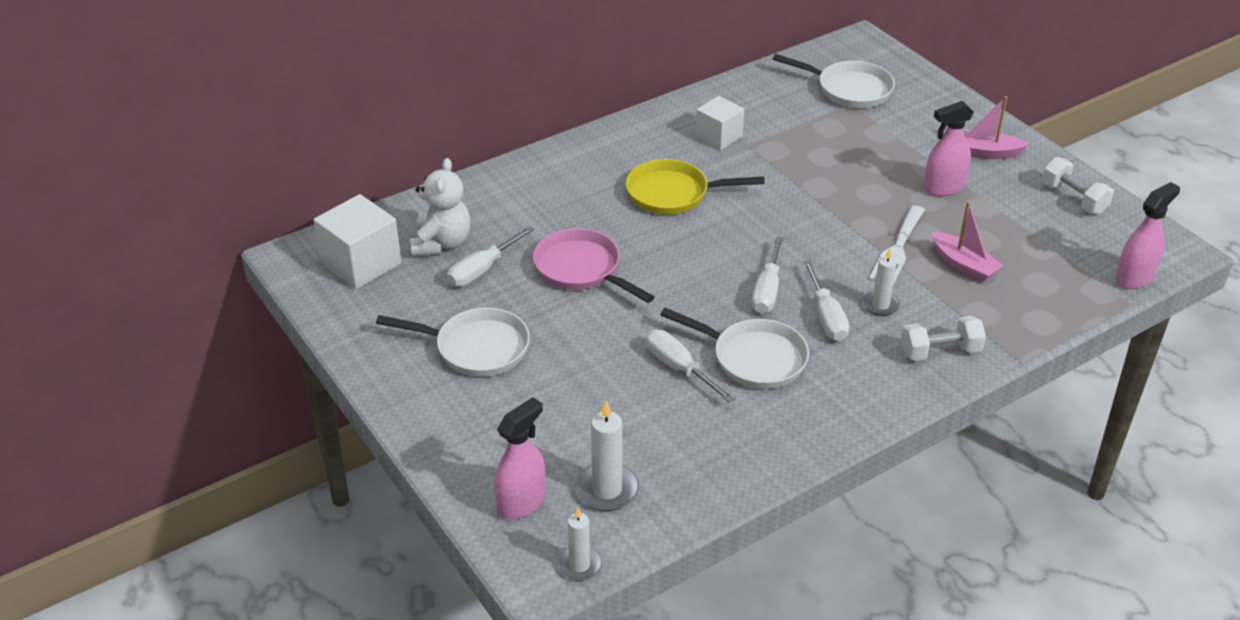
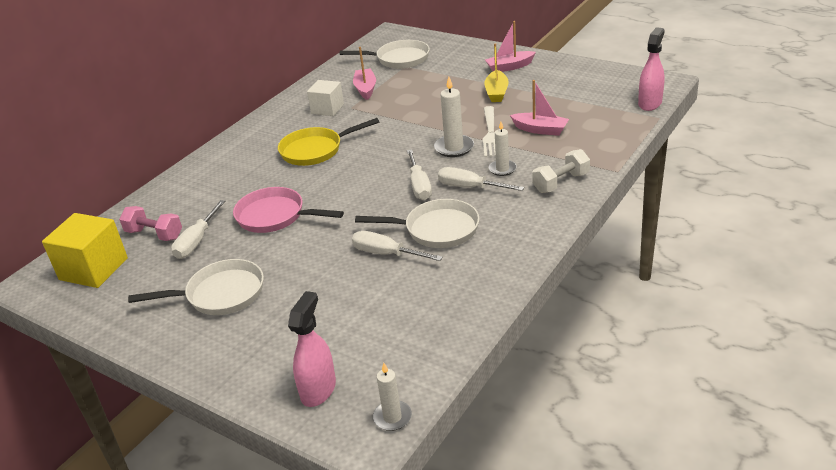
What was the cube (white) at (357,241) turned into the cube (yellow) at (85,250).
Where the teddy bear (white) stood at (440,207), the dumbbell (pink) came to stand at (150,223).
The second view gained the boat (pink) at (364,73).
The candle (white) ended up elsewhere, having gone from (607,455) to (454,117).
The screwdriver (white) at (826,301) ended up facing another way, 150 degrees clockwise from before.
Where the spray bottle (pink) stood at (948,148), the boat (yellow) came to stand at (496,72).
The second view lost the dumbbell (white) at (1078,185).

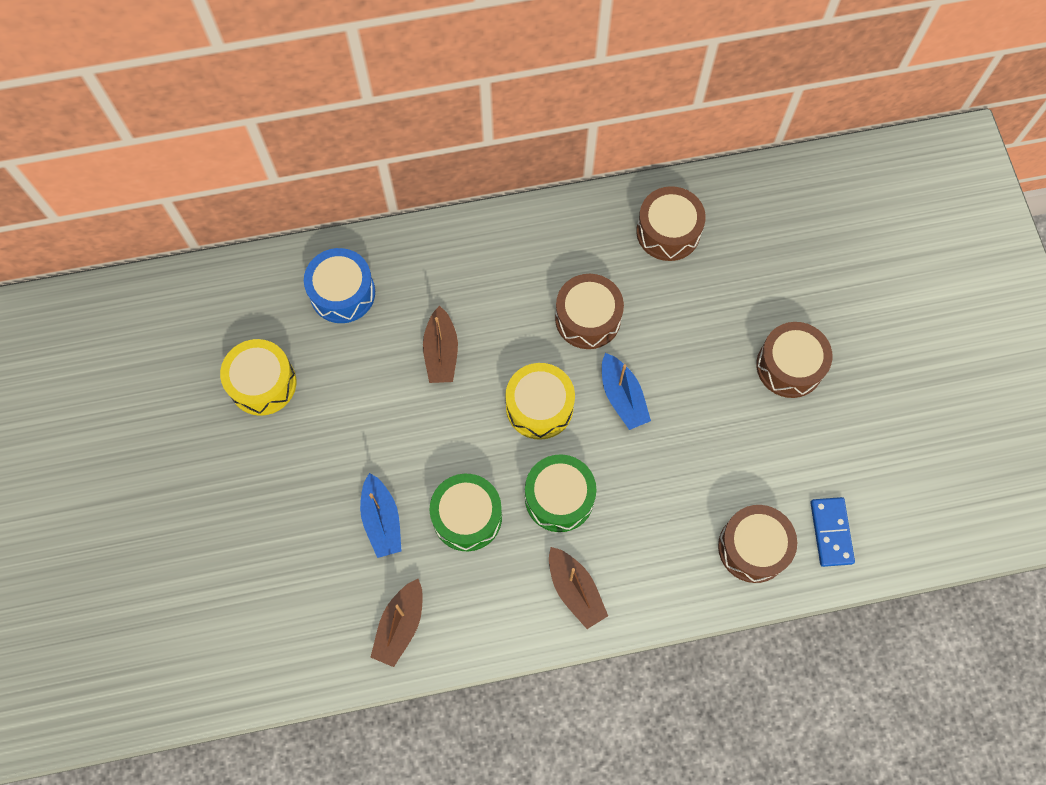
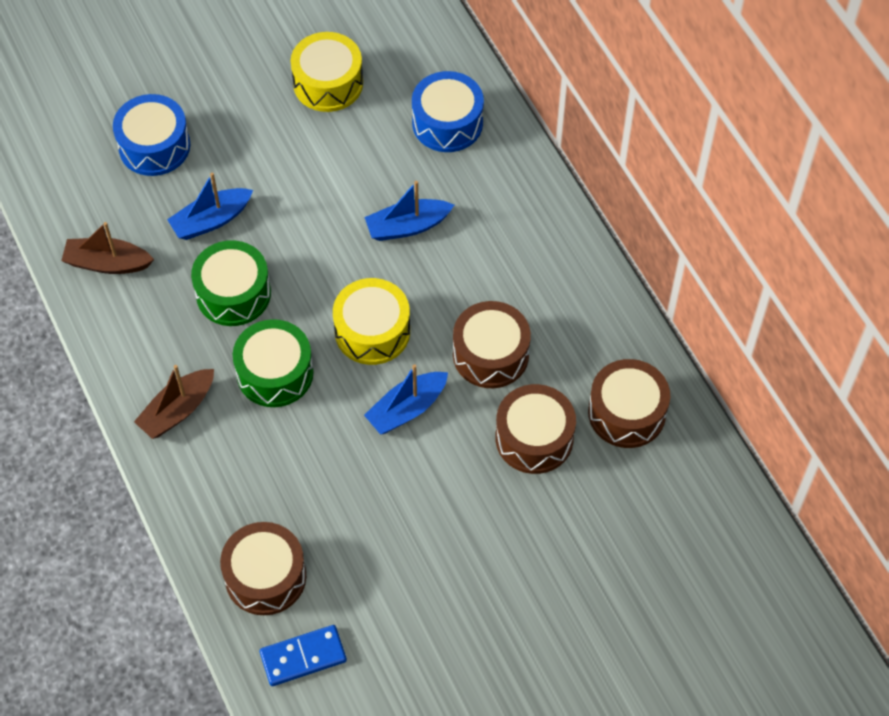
The second view gained the drum (blue) at (151,135).
What was the boat (brown) at (440,344) turned into the boat (blue) at (409,211).
The drum (brown) ended up elsewhere, having gone from (794,360) to (535,429).

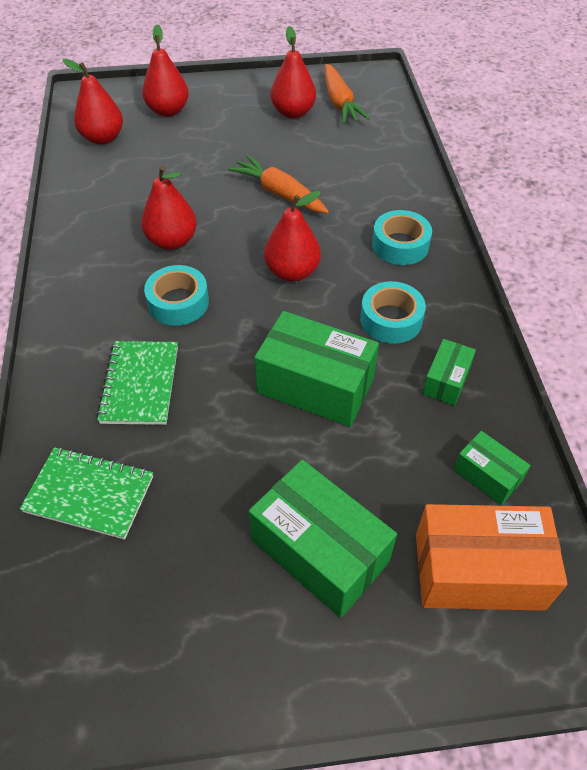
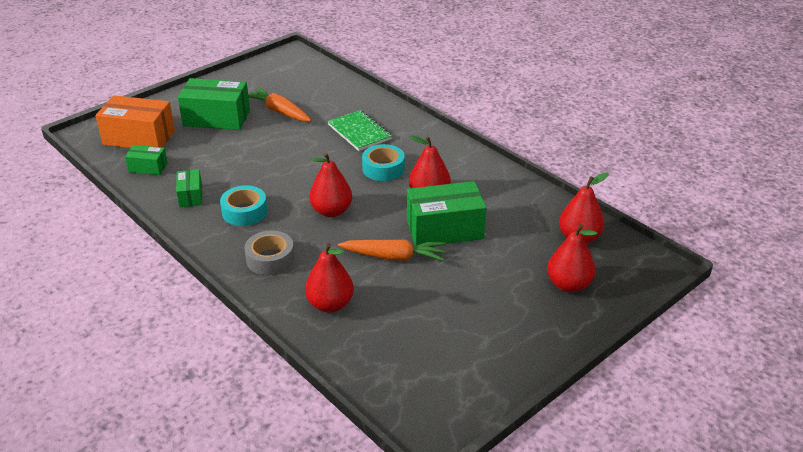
The box (orange) at (492,557) ended up facing another way, 45 degrees clockwise from before.
What was the tape (turquoise) at (402,237) turned into the tape (grey) at (269,253).
The carrot (orange) ended up elsewhere, having gone from (347,94) to (279,104).
The pear (red) ended up elsewhere, having gone from (293,72) to (329,278).
The box (green) ended up elsewhere, having gone from (316,369) to (447,213).
The second view lost the notebook (green) at (86,493).

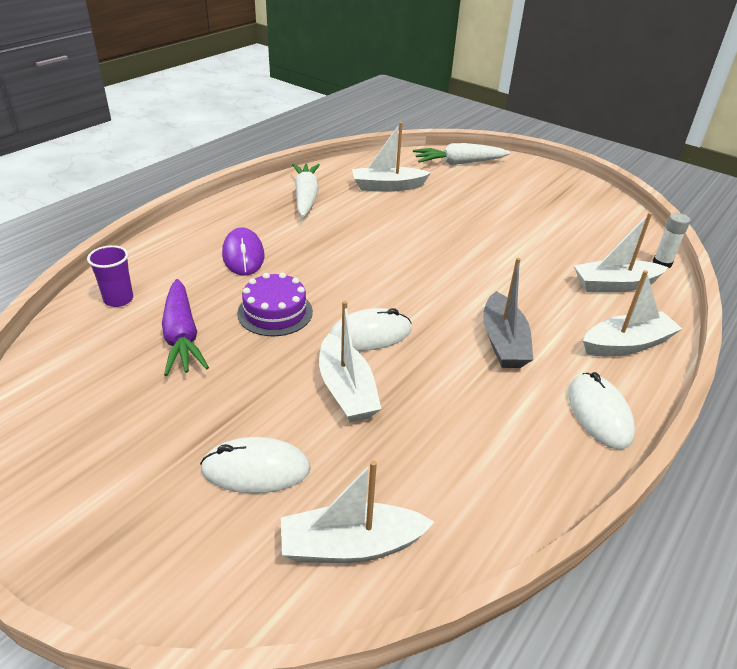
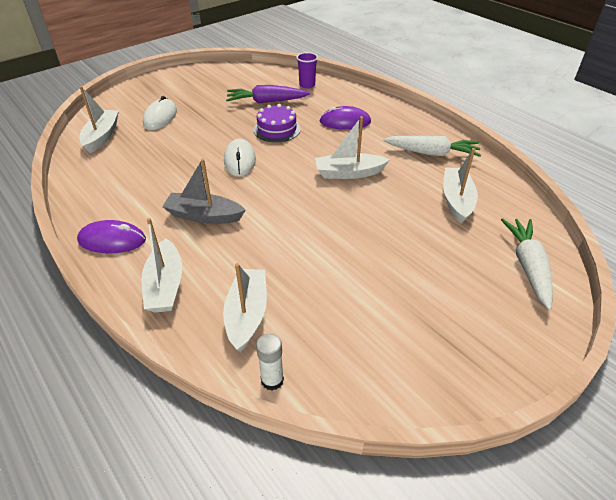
What was the mouse (white) at (601,410) turned into the mouse (purple) at (111,236).
The boat (white) ended up elsewhere, having gone from (350,361) to (352,147).

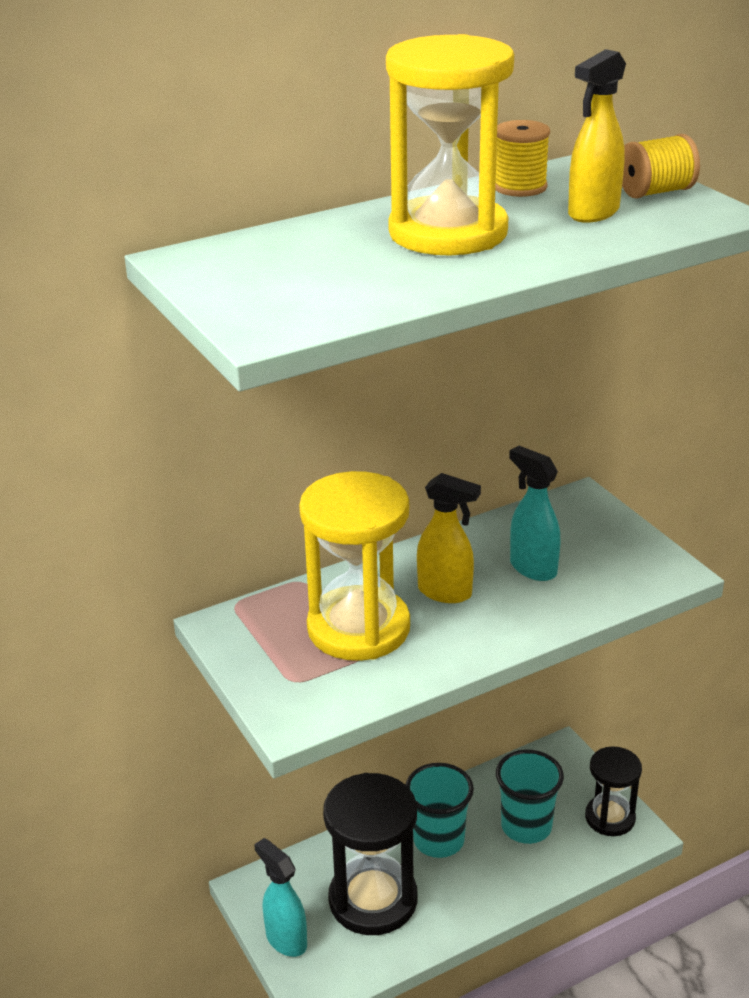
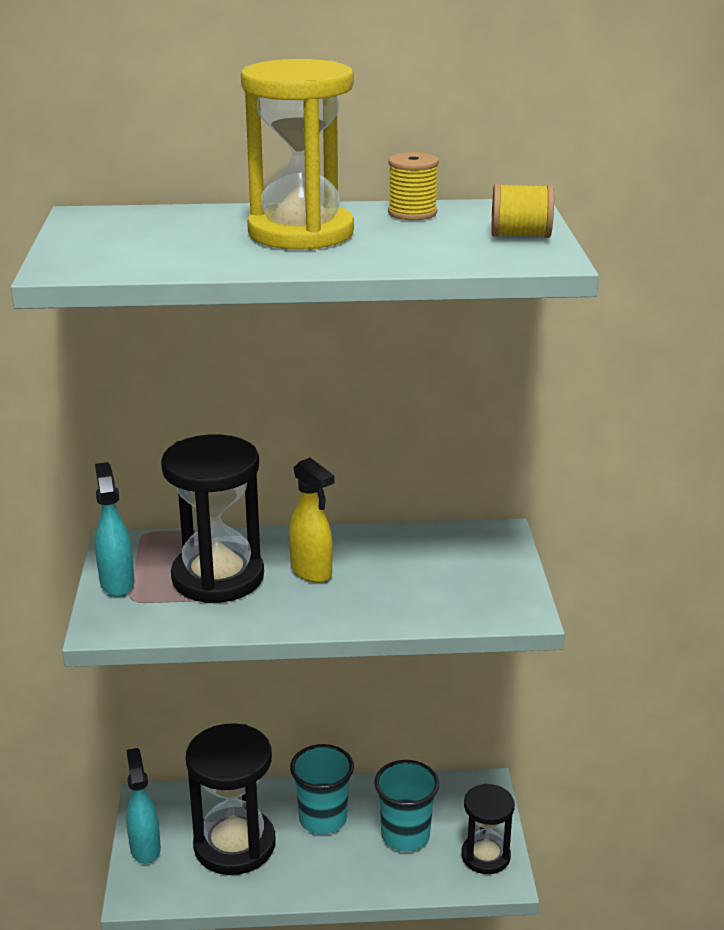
The spray bottle (turquoise) ended up elsewhere, having gone from (535,513) to (115,529).
What was the hourglass (yellow) at (354,566) turned into the hourglass (black) at (212,519).
The second view lost the spray bottle (yellow) at (597,136).

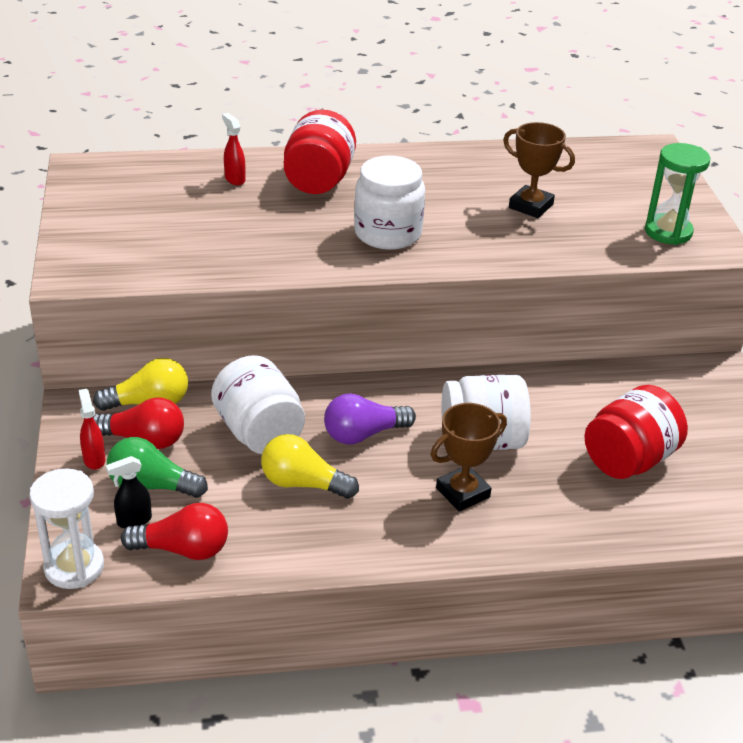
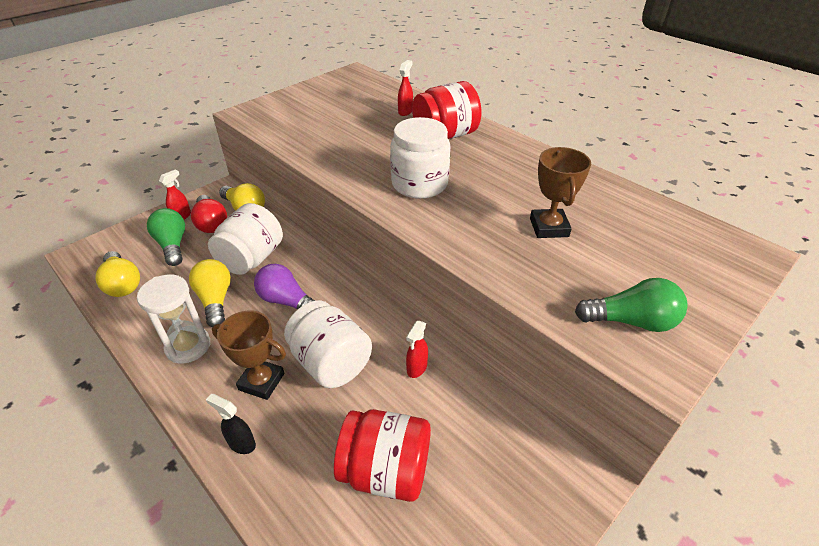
What was the light bulb (red) at (174,531) turned into the light bulb (yellow) at (117,274).
The hourglass (white) ended up elsewhere, having gone from (66,529) to (173,319).
The spray bottle (black) ended up elsewhere, having gone from (129,492) to (231,424).
The second view gained the spray bottle (red) at (417,349).
Where the hourglass (green) stood at (677,194), the light bulb (green) came to stand at (631,305).

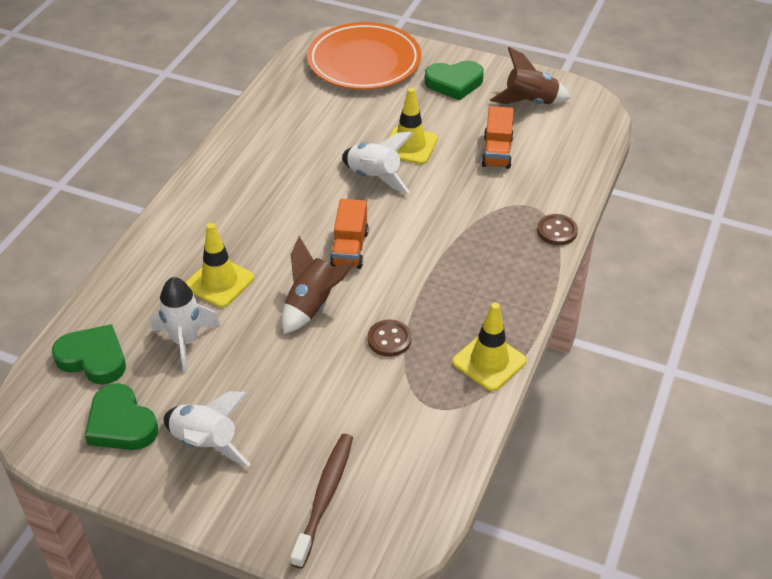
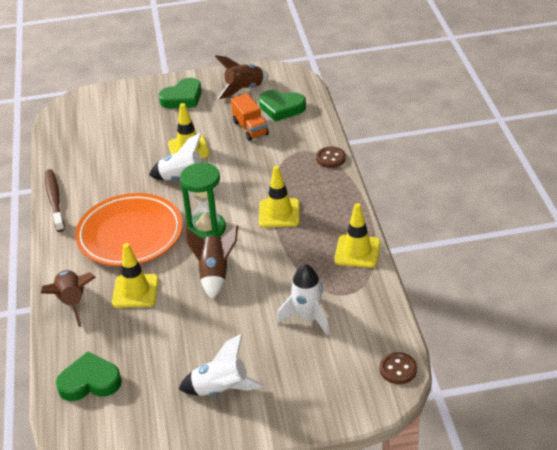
The second view gained the rocket (brown) at (68,298).
The toothbrush (brown) ended up elsewhere, having gone from (321,501) to (55,200).
The plate (orange) ended up elsewhere, having gone from (364,56) to (129,229).
Where the truck (orange) stood at (349,234), the hourglass (green) came to stand at (203,201).
The heart (green) ended up elsewhere, having gone from (121,416) to (282,106).
The second view gained the traffic cone (yellow) at (279,196).
The rocket (white) ended up elsewhere, having gone from (185,324) to (303,300).
The button (brown) ended up elsewhere, having gone from (390,338) to (398,368).

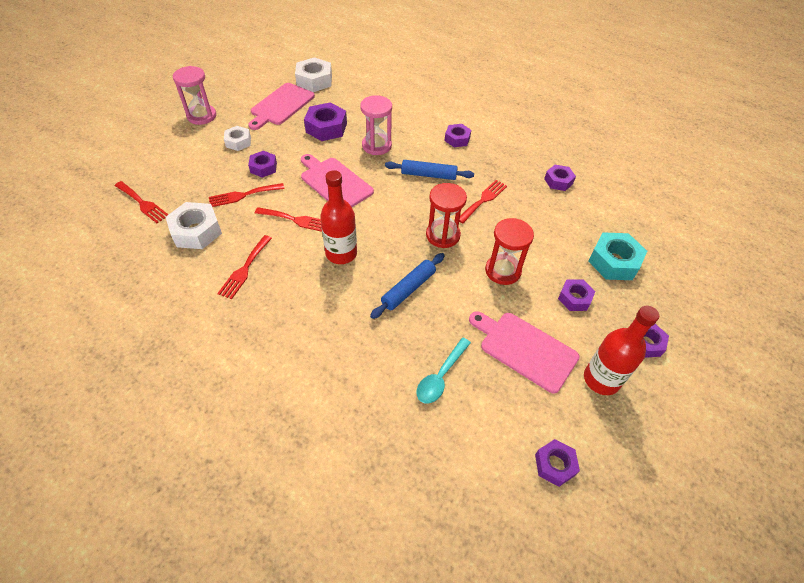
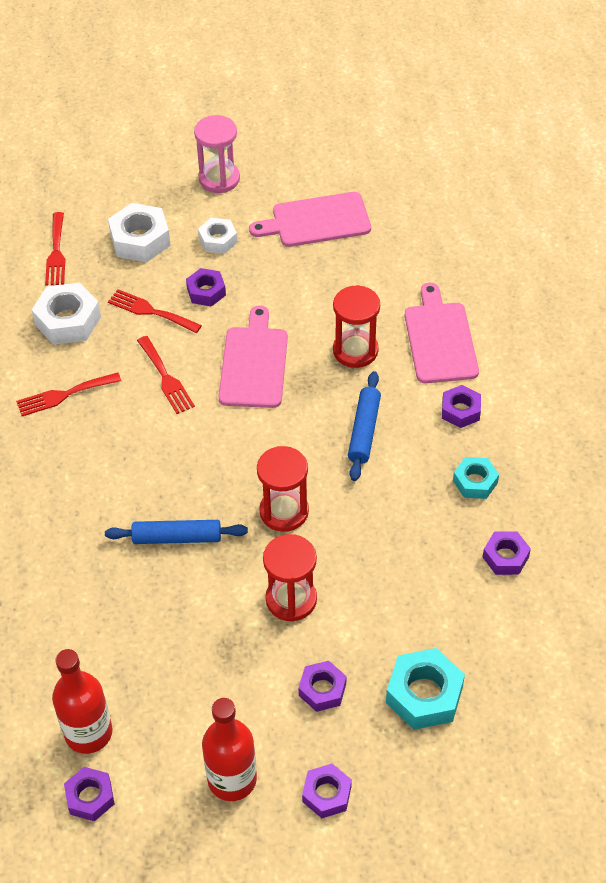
The bottle (red) ended up elsewhere, having gone from (338,217) to (82,701).
The nut (white) ended up elsewhere, having gone from (313,74) to (139,232).
What was the hourglass (pink) at (376,125) turned into the hourglass (red) at (356,326).
The rolling pin (blue) at (429,170) ended up facing another way, 45 degrees clockwise from before.
The cutting board (pink) ended up elsewhere, having gone from (524,352) to (442,333).
The second view gained the nut (turquoise) at (476,478).
The second view lost the nut (purple) at (325,121).
The second view lost the spoon (turquoise) at (443,370).
The second view lost the fork (red) at (483,201).

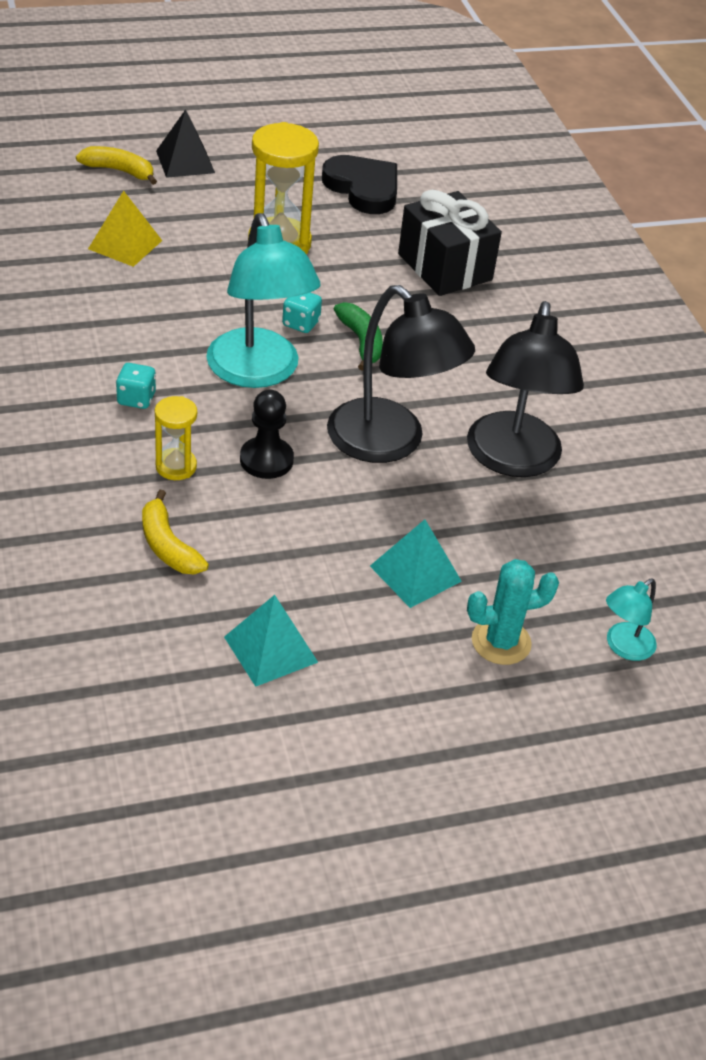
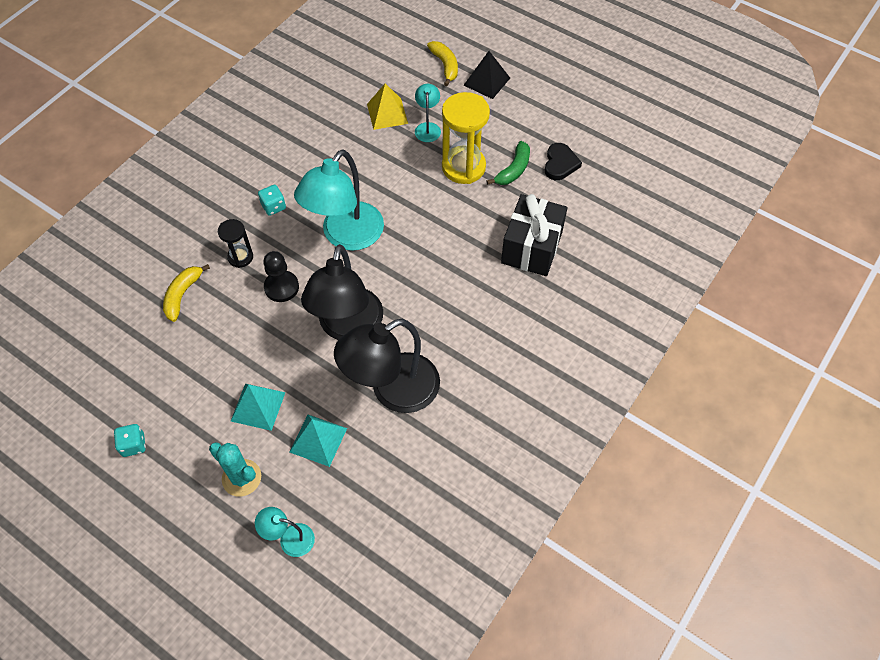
The dice (turquoise) ended up elsewhere, having gone from (302,312) to (130,440).
What was the hourglass (yellow) at (176,438) turned into the hourglass (black) at (235,243).
The pyramid (turquoise) ended up elsewhere, having gone from (271,641) to (318,441).
The second view gained the lamp (turquoise) at (428,113).
The banana (green) ended up elsewhere, having gone from (358,336) to (508,163).
The size of the heart (black) at (359,184) changed by a factor of 0.66.

